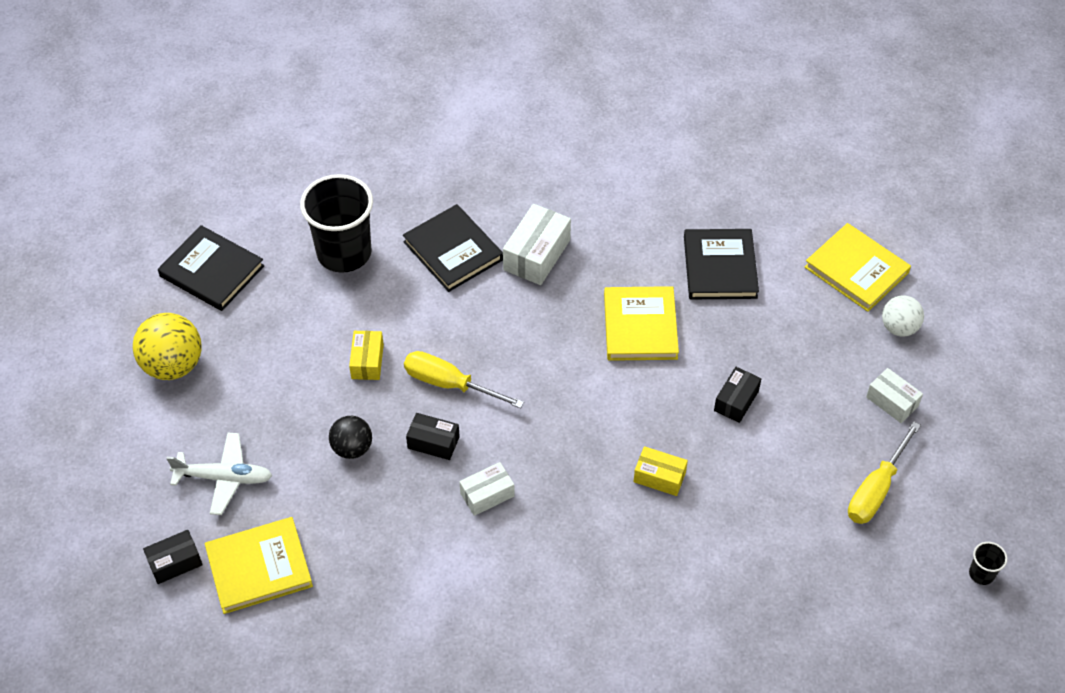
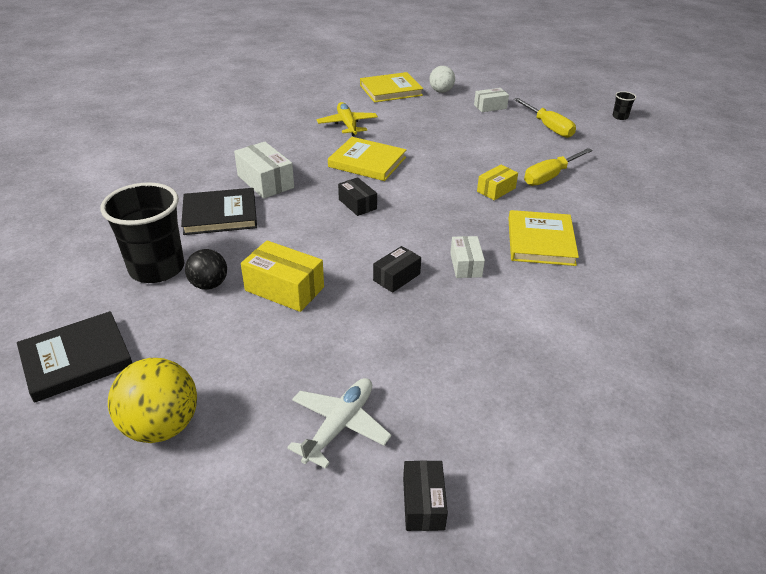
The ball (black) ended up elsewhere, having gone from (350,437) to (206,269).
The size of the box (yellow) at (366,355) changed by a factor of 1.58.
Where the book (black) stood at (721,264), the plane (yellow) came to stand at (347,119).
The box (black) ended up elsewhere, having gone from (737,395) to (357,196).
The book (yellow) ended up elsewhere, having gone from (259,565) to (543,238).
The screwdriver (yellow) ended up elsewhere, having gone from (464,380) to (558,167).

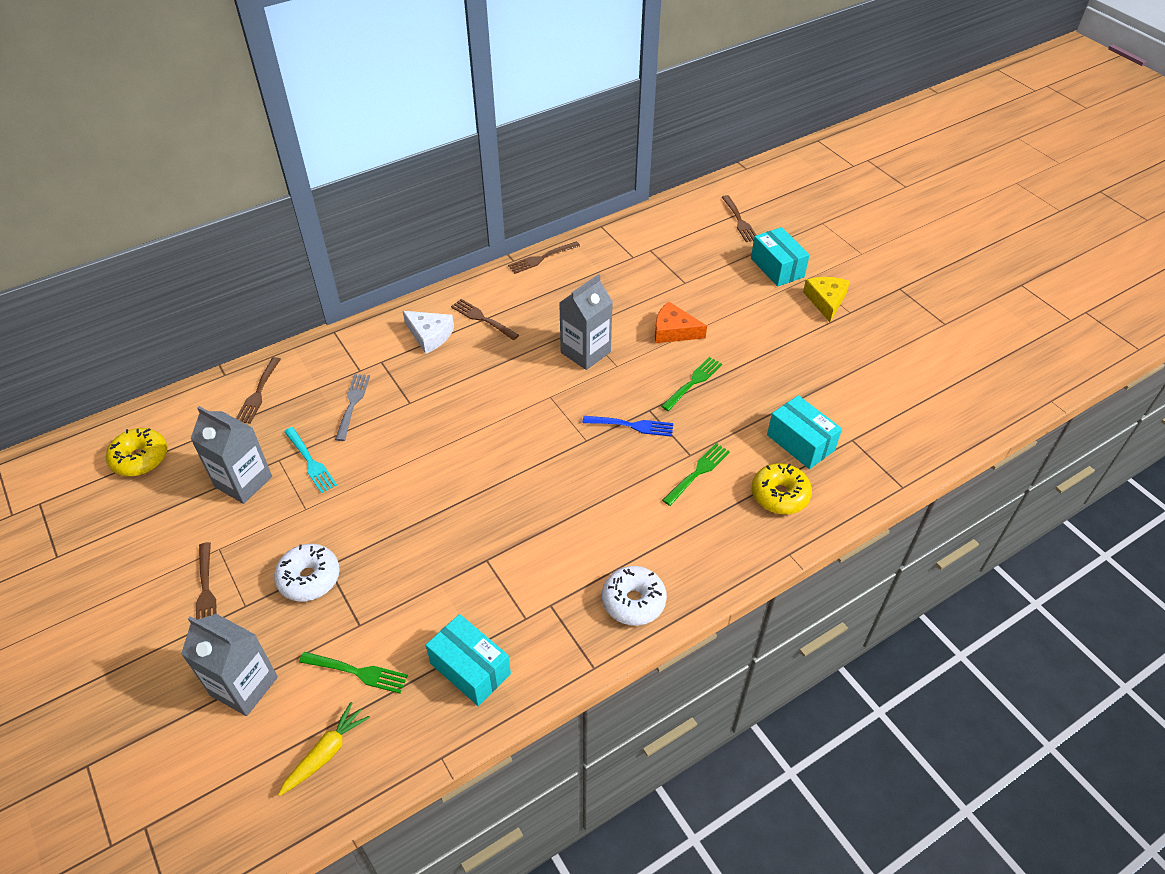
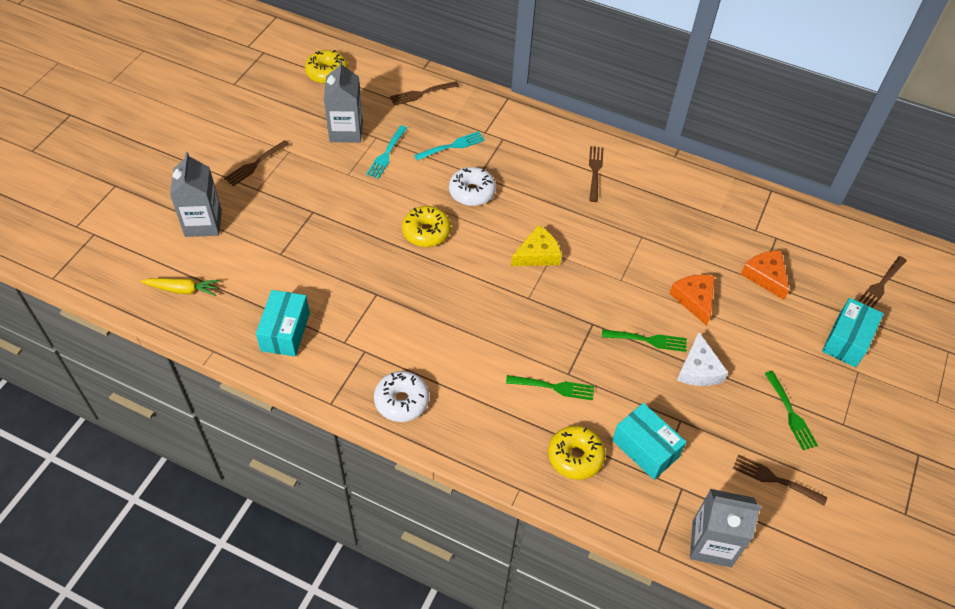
The second view gained the donut (yellow) at (426,226).
What was the fork (grey) at (352,407) turned into the fork (turquoise) at (449,146).
The donut (white) ended up elsewhere, having gone from (307,572) to (472,186).
The cheese (yellow) ended up elsewhere, having gone from (826,299) to (536,245).
The box (turquoise) at (804,432) ended up facing another way, 60 degrees counterclockwise from before.
The cheese (white) ended up elsewhere, having gone from (428,332) to (703,359).
The carton (grey) ended up elsewhere, having gone from (586,322) to (726,528).
The fork (brown) ended up elsewhere, having gone from (544,257) to (780,480).
The second view gained the cheese (orange) at (765,275).
The fork (green) ended up elsewhere, having gone from (353,672) to (791,410).
The second view lost the fork (blue) at (627,426).

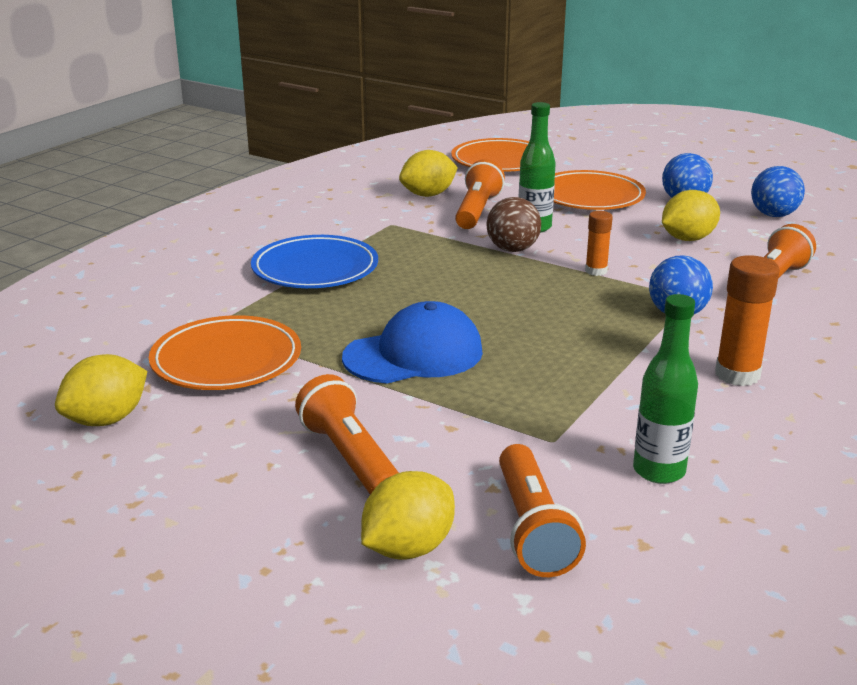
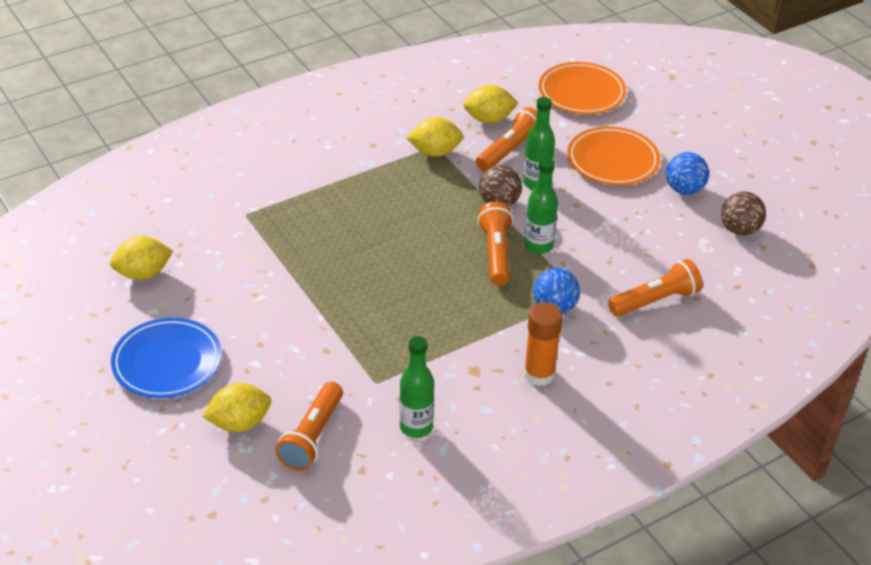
The plate (blue) ended up elsewhere, having gone from (314,261) to (166,358).
The lemon (yellow) ended up elsewhere, having gone from (691,215) to (435,137).
The flashlight (orange) ended up elsewhere, having gone from (347,434) to (495,244).
Where the glue stick (orange) stood at (599,243), the bottle (green) came to stand at (541,206).
What was the ball (blue) at (778,191) turned into the ball (brown) at (743,213).
The second view lost the plate (orange) at (225,352).
The second view lost the cap (blue) at (412,342).

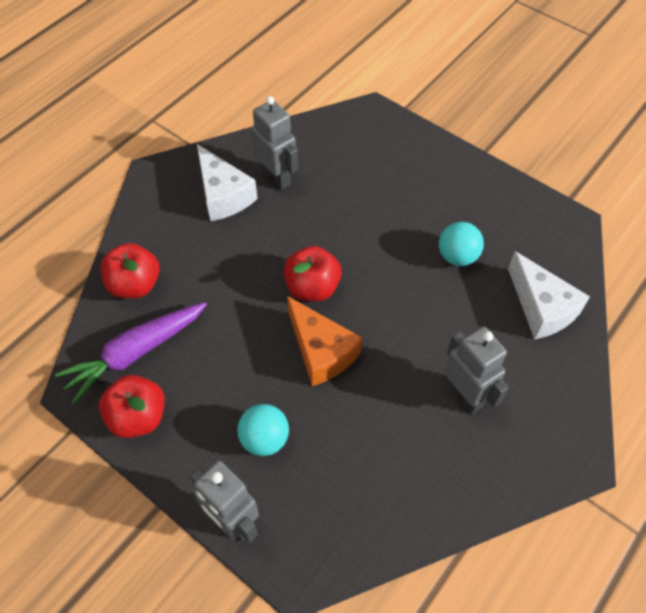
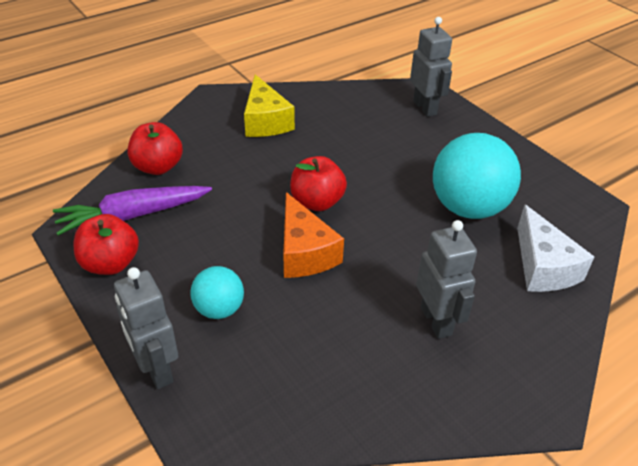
What was the cheese (white) at (227,182) turned into the cheese (yellow) at (269,105).
The robot (grey) ended up elsewhere, having gone from (274,143) to (431,67).
The size of the ball (turquoise) at (461,244) changed by a factor of 1.88.

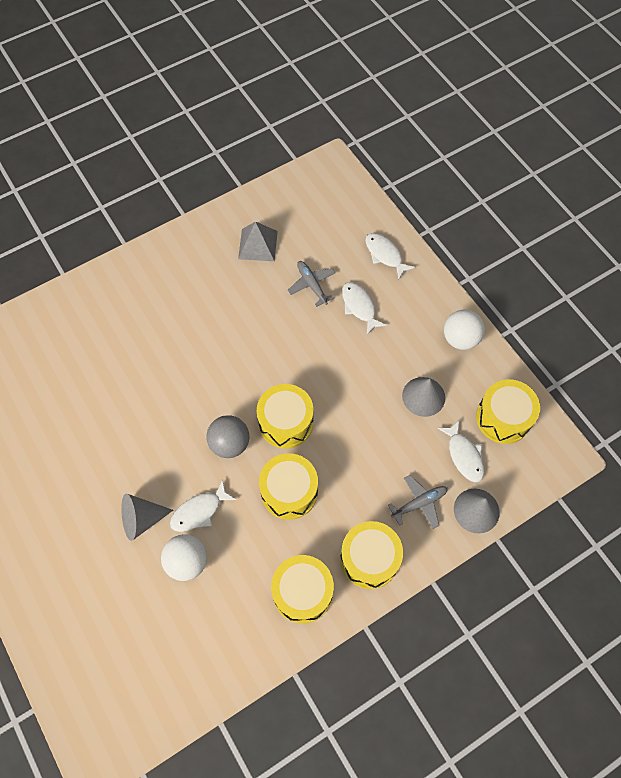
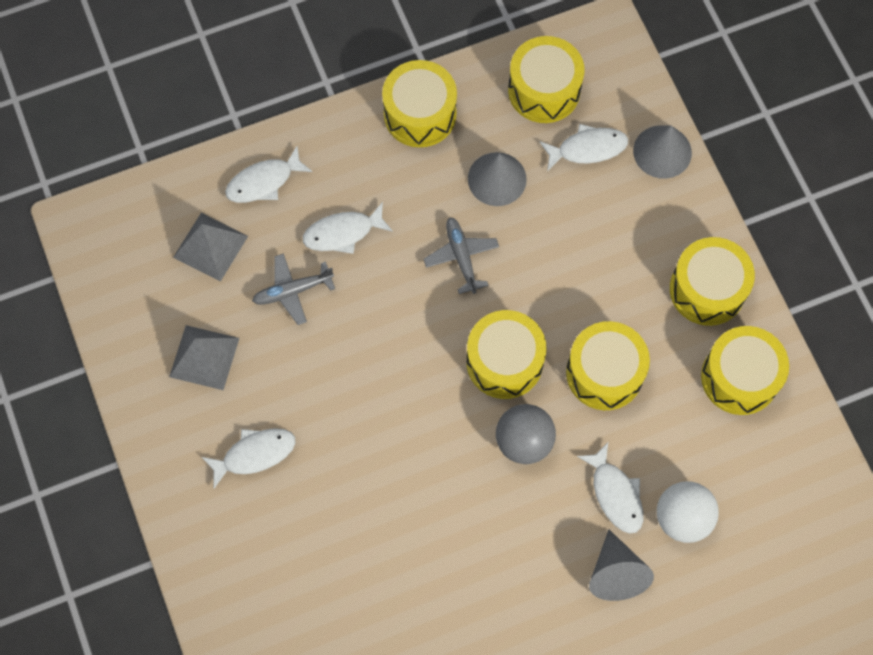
The second view gained the pyramid (grey) at (210,247).
The second view gained the fish (white) at (249,458).
Where the ball (white) stood at (464,330), the drum (yellow) came to stand at (419,103).
The plane (grey) ended up elsewhere, having gone from (418,502) to (461,255).

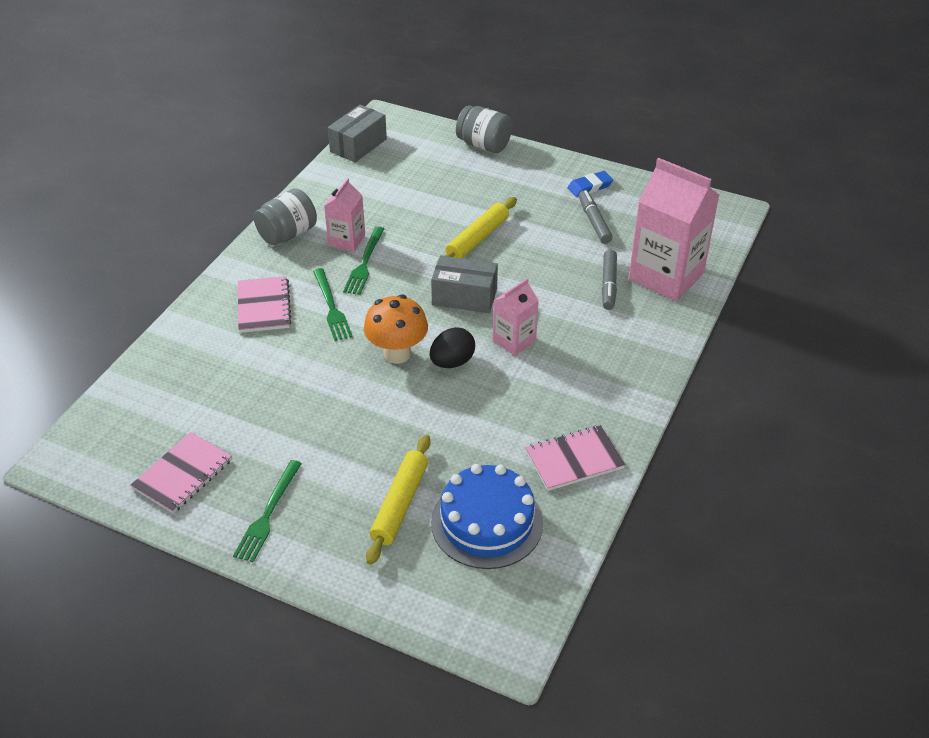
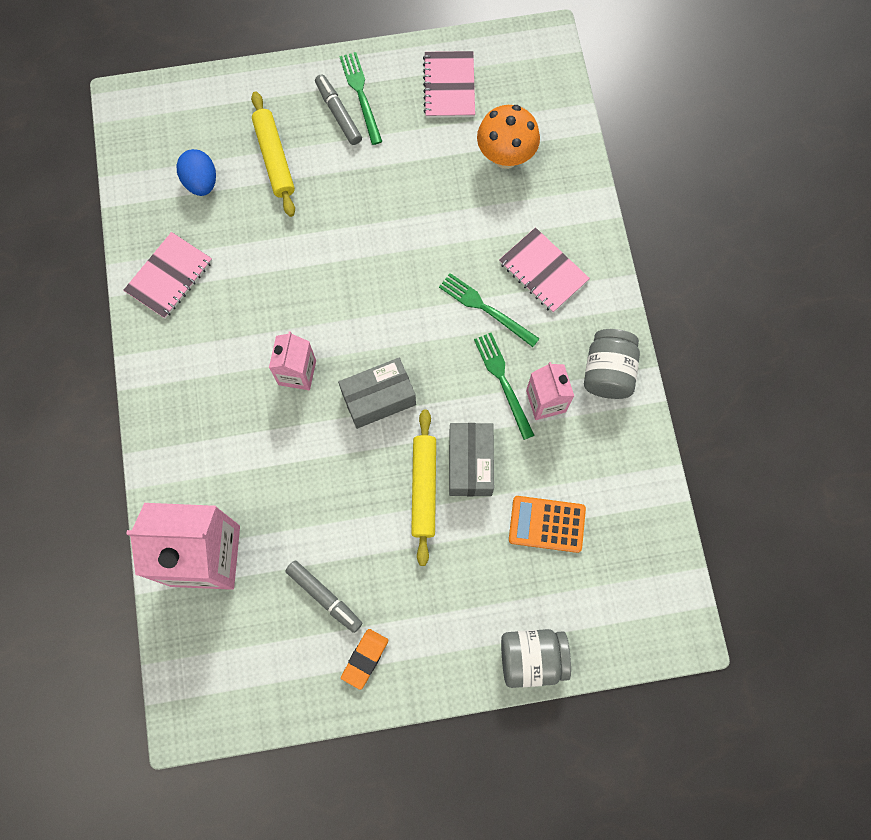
Where the cake (blue) stood at (487,516), the egg (blue) came to stand at (196,172).
The marker (grey) ended up elsewhere, having gone from (609,280) to (338,109).
What was the eraser (blue) at (590,184) turned into the eraser (orange) at (364,659).
The box (grey) ended up elsewhere, having gone from (357,133) to (471,459).
The mushroom (orange) ended up elsewhere, having gone from (396,329) to (508,137).
The second view gained the calculator (orange) at (547,524).
The second view lost the egg (black) at (452,347).

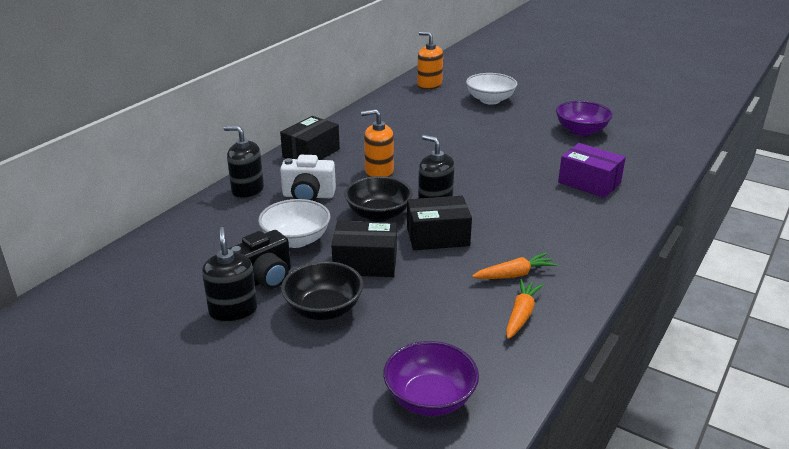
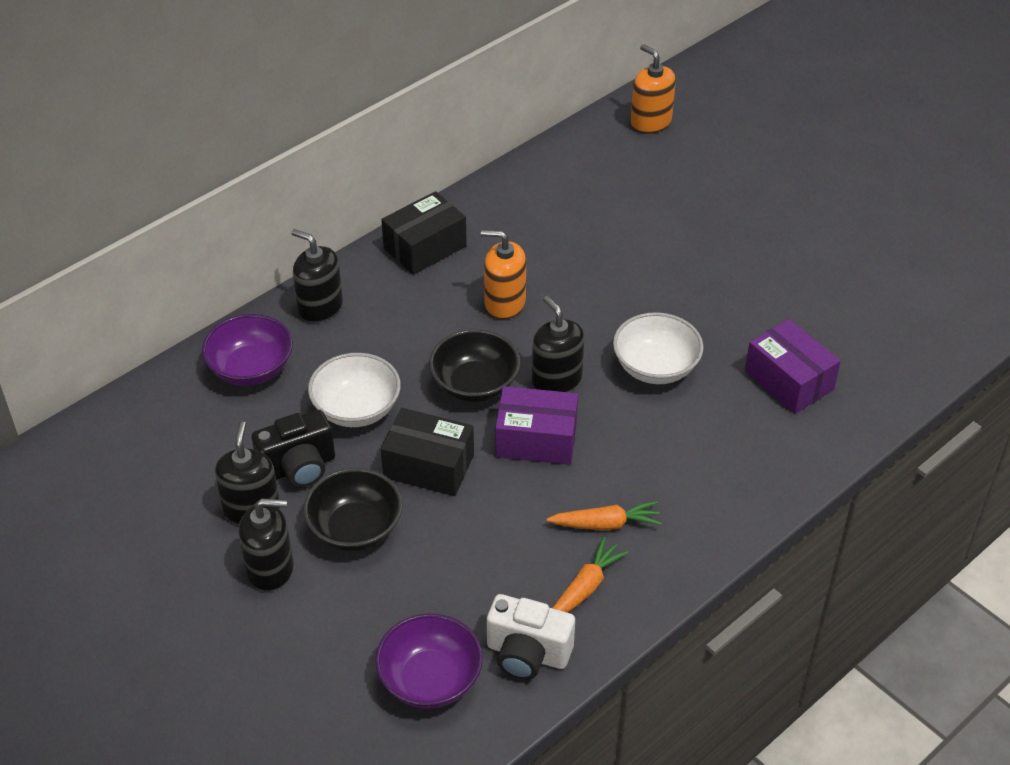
The bowl (purple) ended up elsewhere, having gone from (584,118) to (247,350).
The second view gained the soap dispenser (black) at (266,544).
The camera (white) ended up elsewhere, having gone from (308,178) to (531,637).
What was the box (black) at (439,223) turned into the box (purple) at (536,425).
The bowl (white) ended up elsewhere, having gone from (491,89) to (658,348).

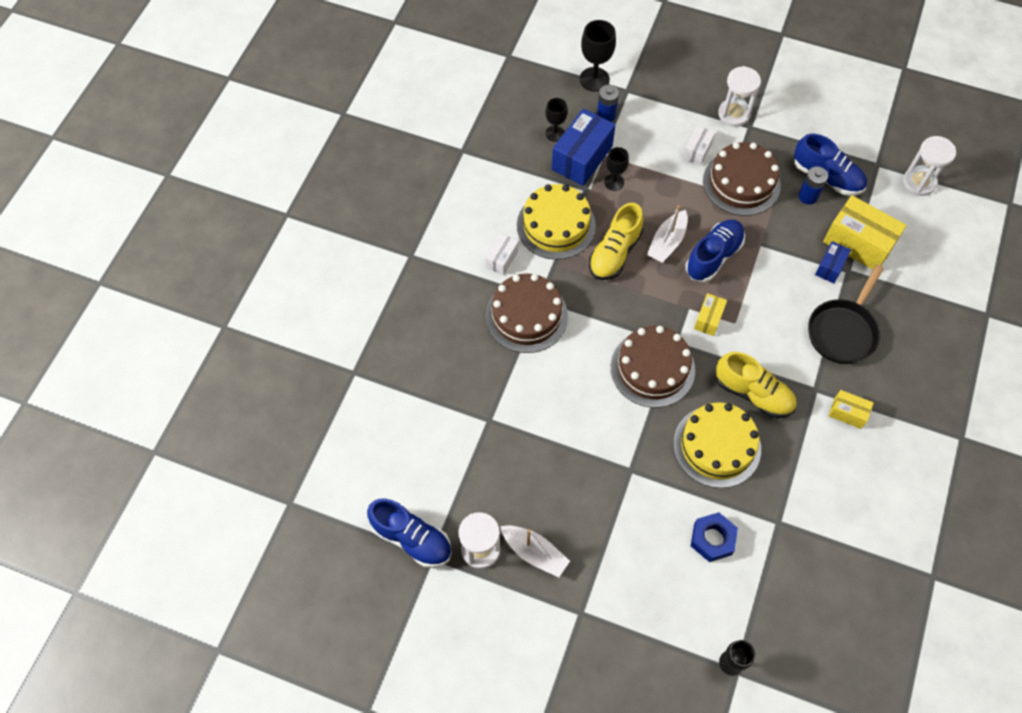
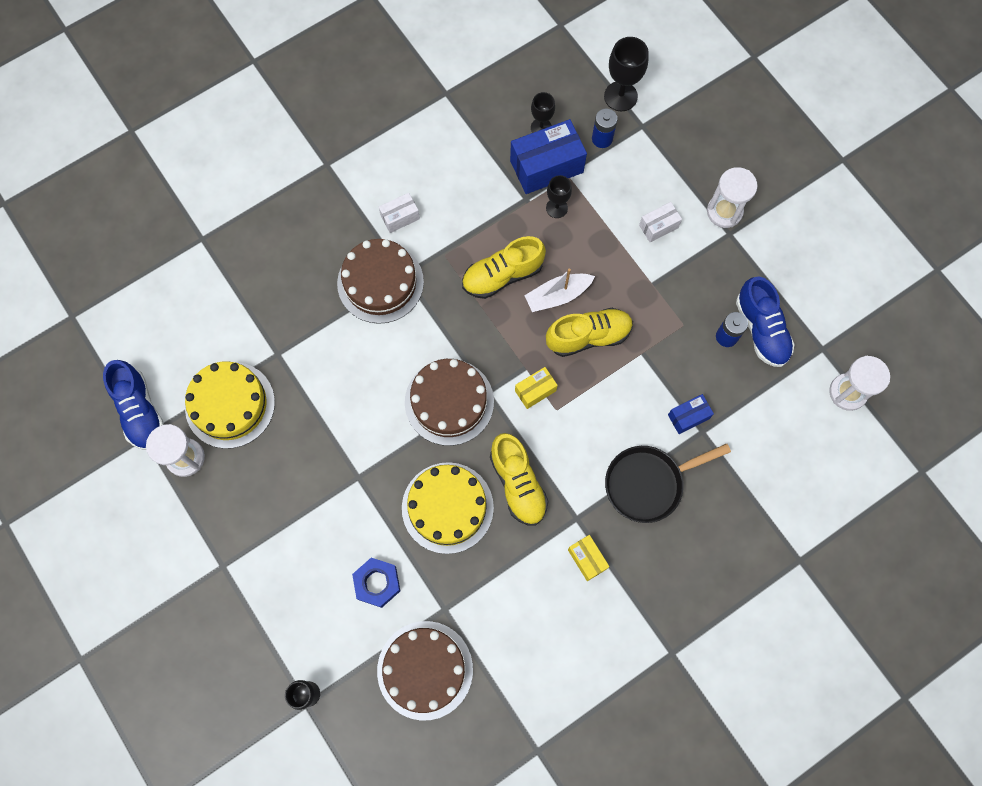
The cake (yellow) ended up elsewhere, having gone from (556,222) to (230,405).
The cake (brown) ended up elsewhere, having gone from (742,179) to (425,671).
What was the shoe (blue) at (715,251) turned into the shoe (yellow) at (589,332).
The second view lost the boat (white) at (535,551).
The second view lost the box (yellow) at (865,232).

